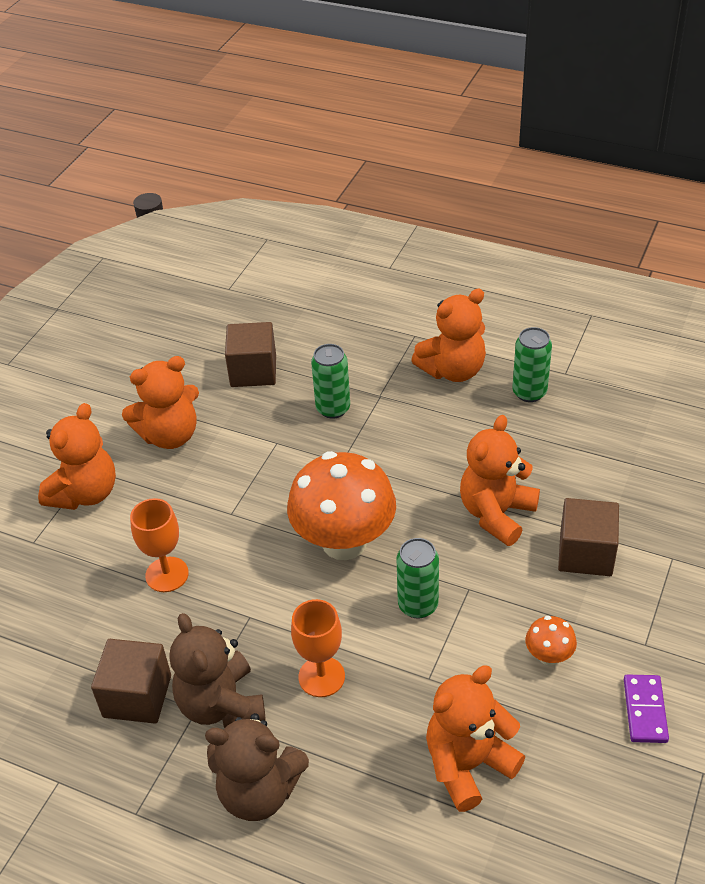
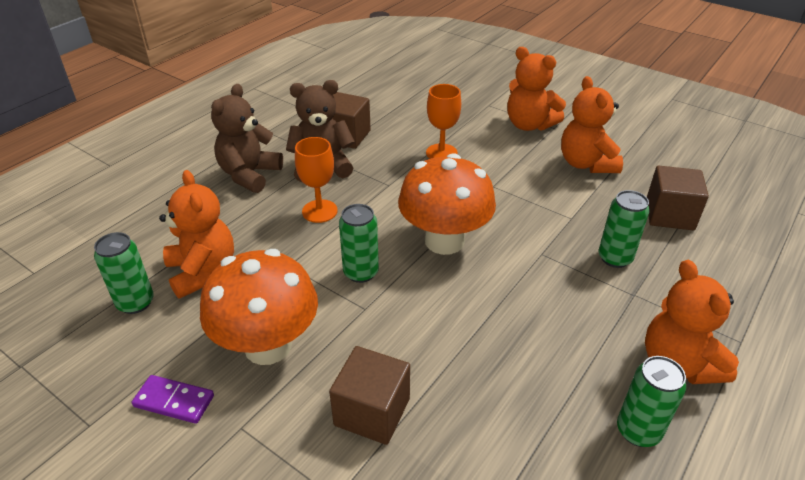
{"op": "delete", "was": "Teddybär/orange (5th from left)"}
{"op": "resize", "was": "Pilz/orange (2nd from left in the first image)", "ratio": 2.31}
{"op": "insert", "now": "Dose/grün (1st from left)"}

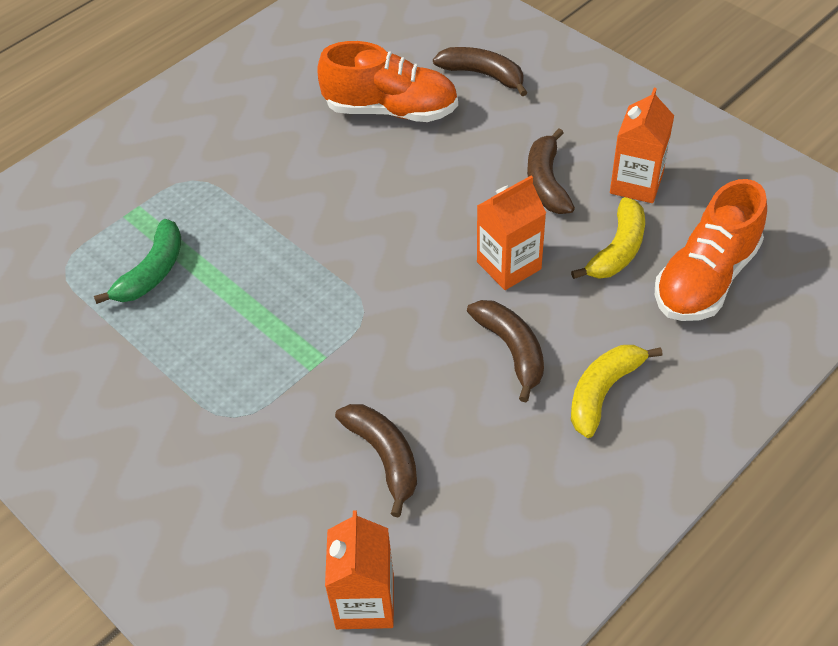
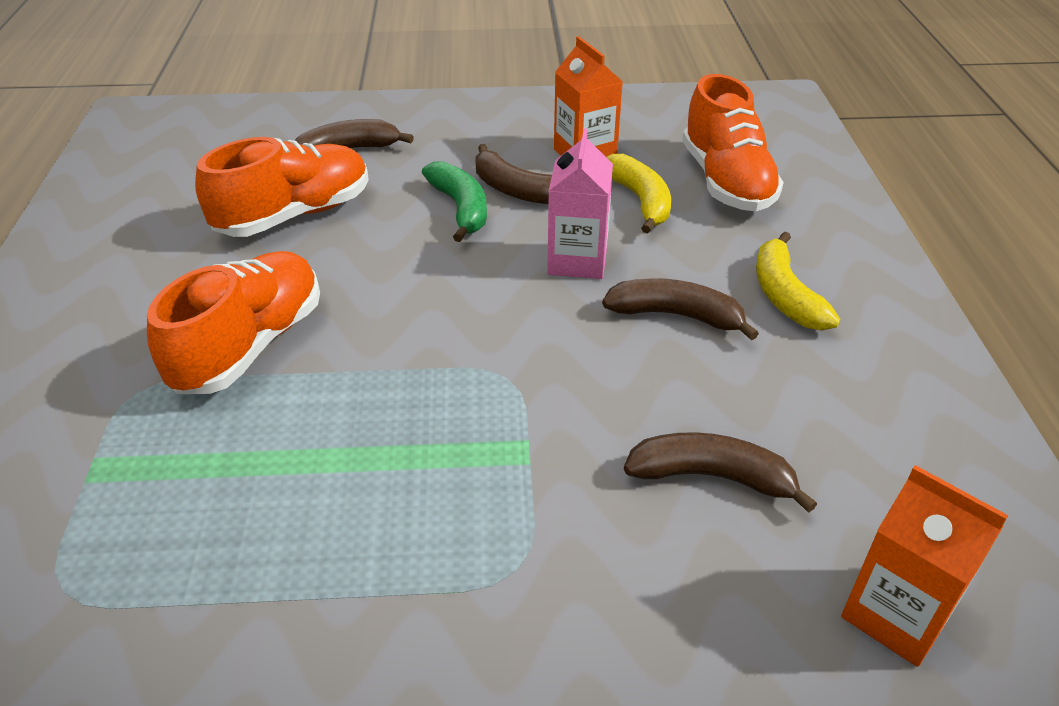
{"op": "recolor", "was": "Getränkekarton/orange (2nd from left)", "now": "Getränkekarton/rosa"}
{"op": "move", "was": "Banane/grün"}
{"op": "insert", "now": "Schuh/orange (1st from left)"}

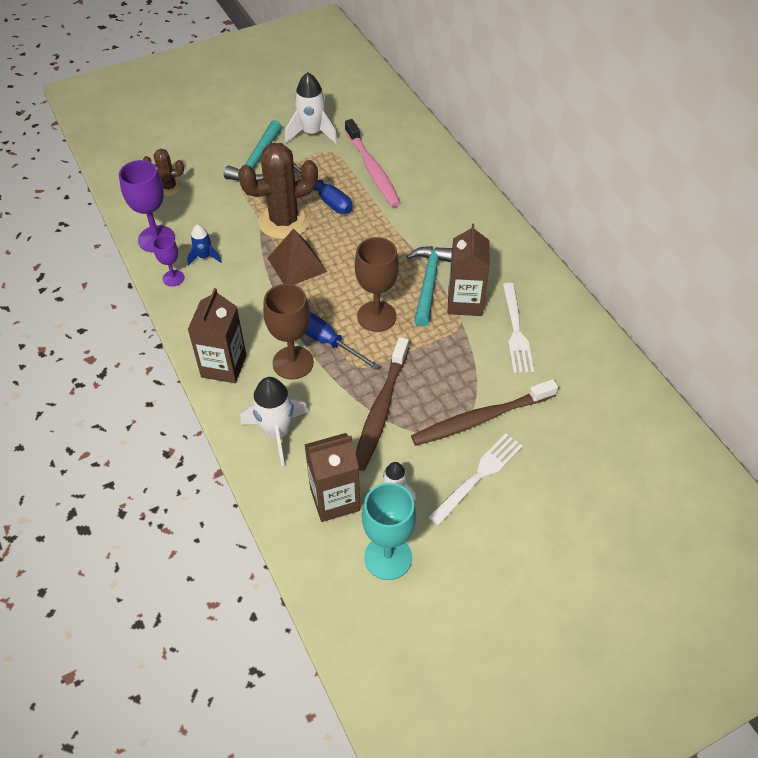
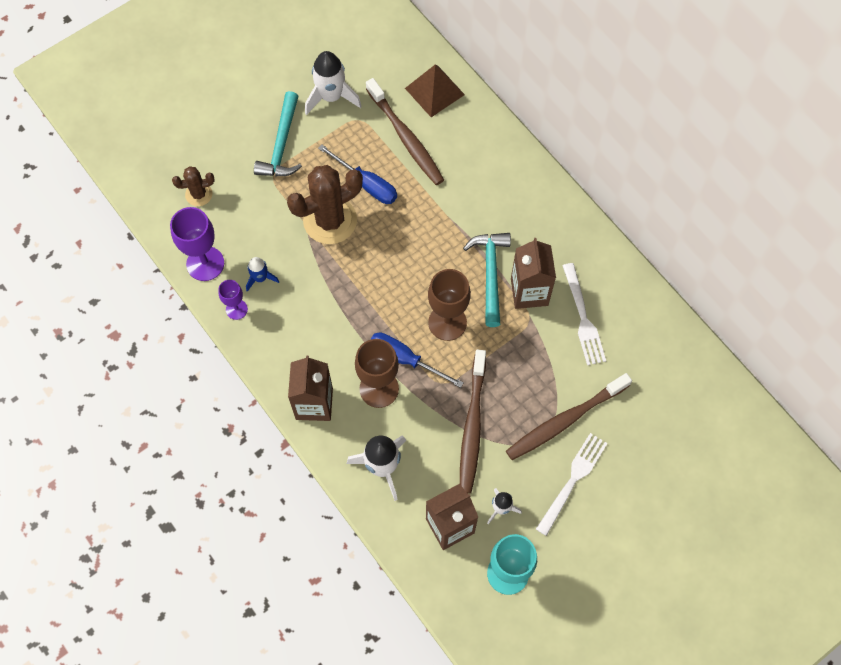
{"op": "recolor", "was": "Zahnbürste/rosa", "now": "Zahnbürste/braun (1st from left)"}
{"op": "move", "was": "Pyramide/braun"}

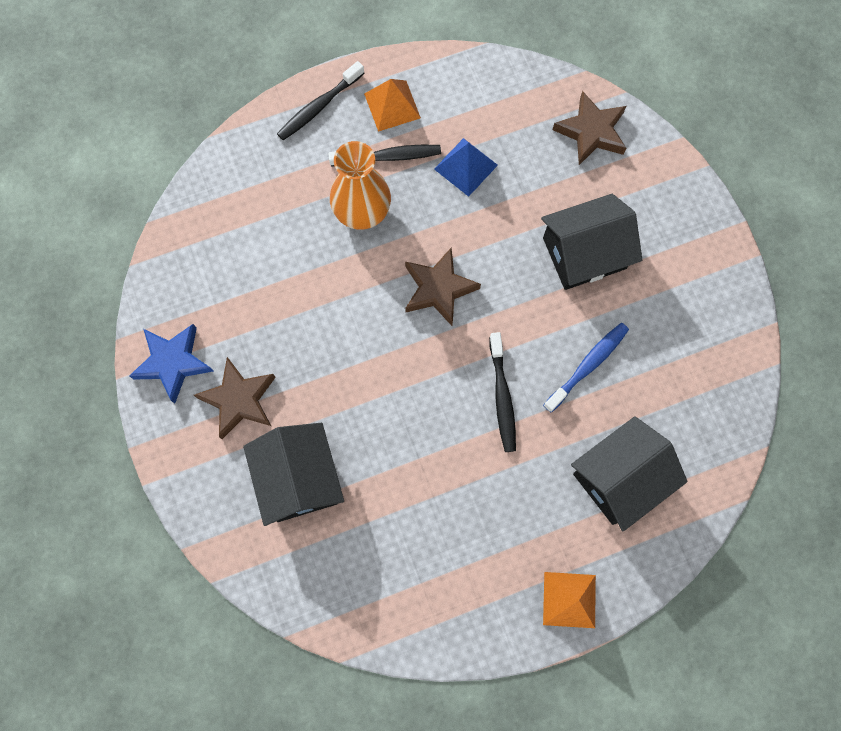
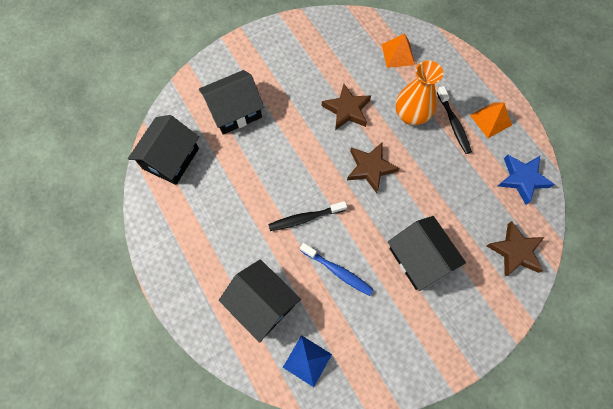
{"op": "delete", "was": "Zahnbürste/schwarz (1st from left)"}
{"op": "move", "was": "Pyramide/blau"}
{"op": "move", "was": "Stern/blau"}
{"op": "move", "was": "Stern/braun (1st from left)"}
{"op": "move", "was": "Pyramide/orange (2nd from left in the first image)", "now": "Pyramide/orange (1st from left)"}
{"op": "insert", "now": "Haus/schwarz (1st from left)"}

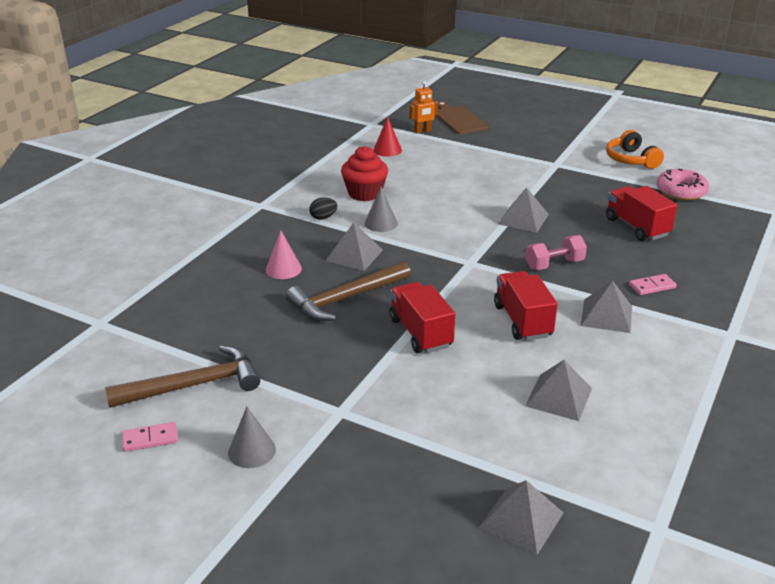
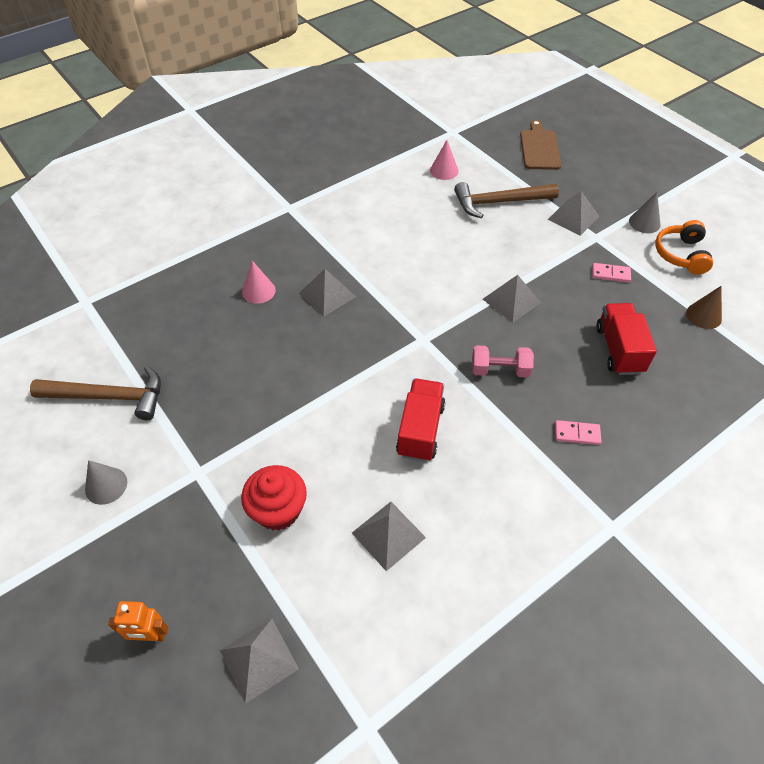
{"op": "move", "was": "Roboter/orange"}
{"op": "recolor", "was": "Kegel/rot", "now": "Kegel/rosa (2nd from left)"}
{"op": "move", "was": "Muffin/rot"}
{"op": "replace", "was": "Donut/rosa", "now": "Kegel/braun"}
{"op": "move", "was": "Kegel/grau (2nd from left)"}
{"op": "delete", "was": "Ei/schwarz"}
{"op": "move", "was": "Hammer/braun (2nd from left)"}
{"op": "move", "was": "Pyramide/grau (5th from left)"}
{"op": "delete", "was": "Lastwagen/rot (1st from left)"}
{"op": "move", "was": "Dominostein/rosa (1st from left in the first image)", "now": "Dominostein/rosa (2nd from left)"}

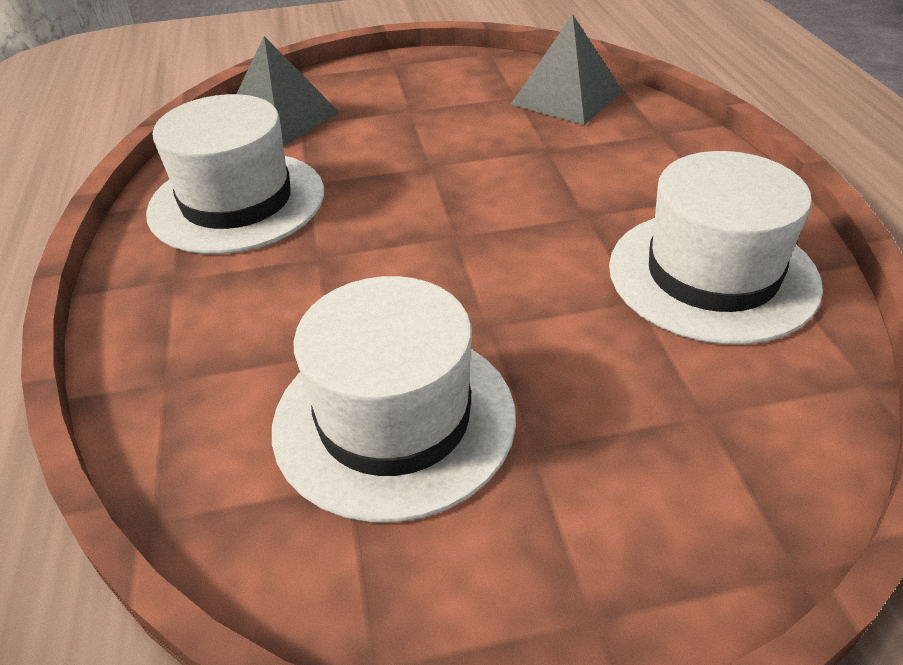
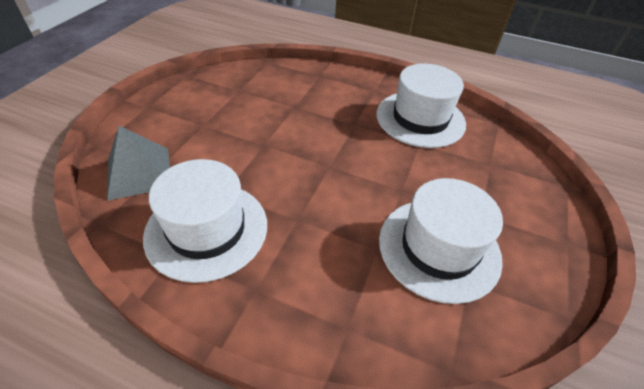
{"op": "delete", "was": "Pyramide/grau (2nd from left)"}

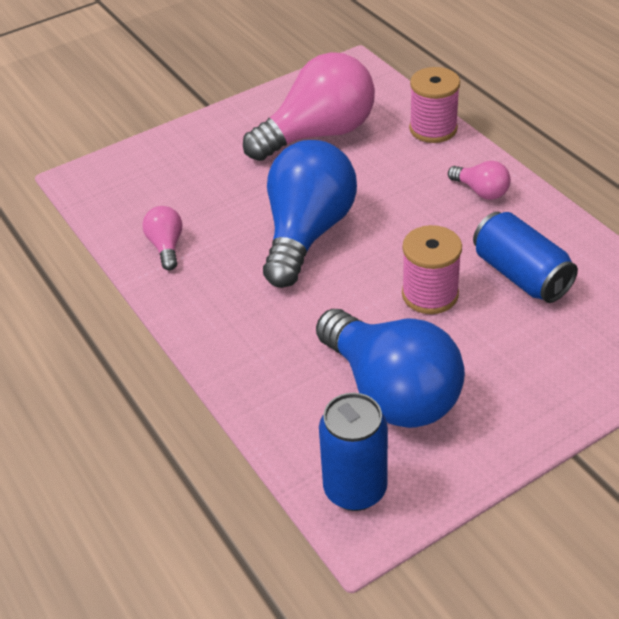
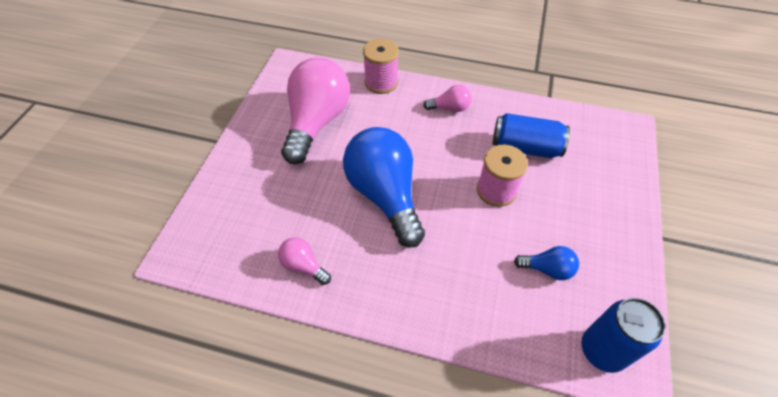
{"op": "resize", "was": "Glühbirne/blau (2nd from left)", "ratio": 0.44}

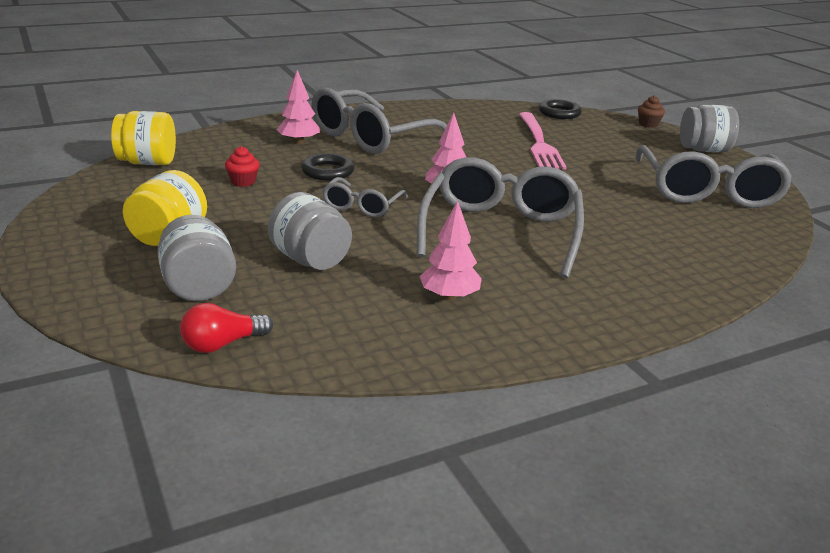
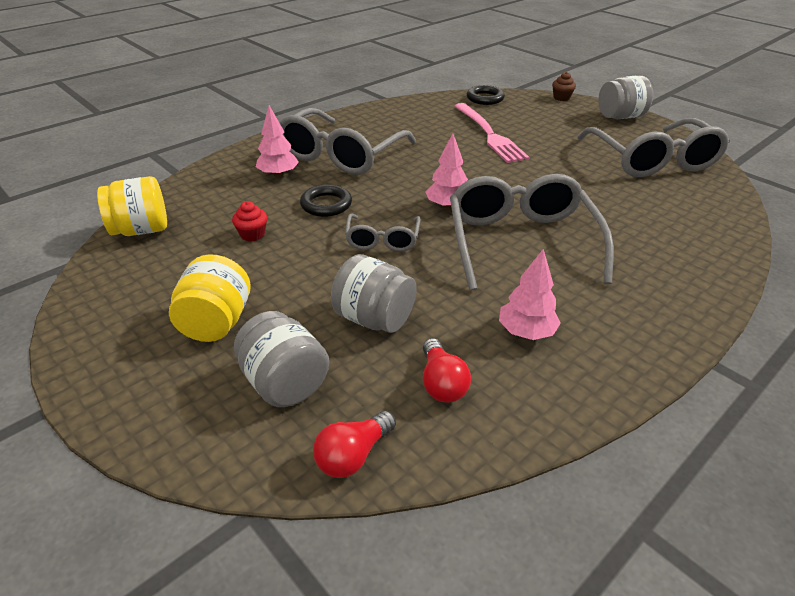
{"op": "insert", "now": "Glühbirne/rot (2nd from left)"}

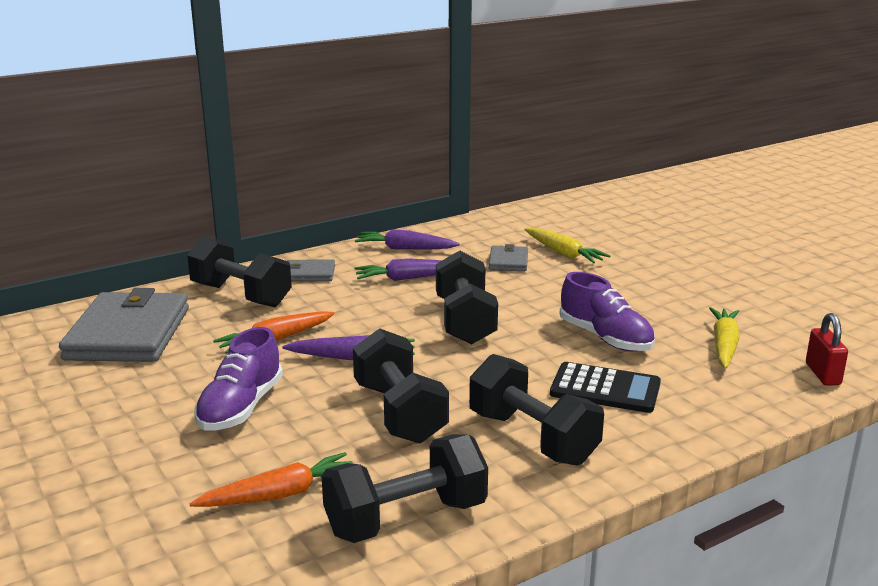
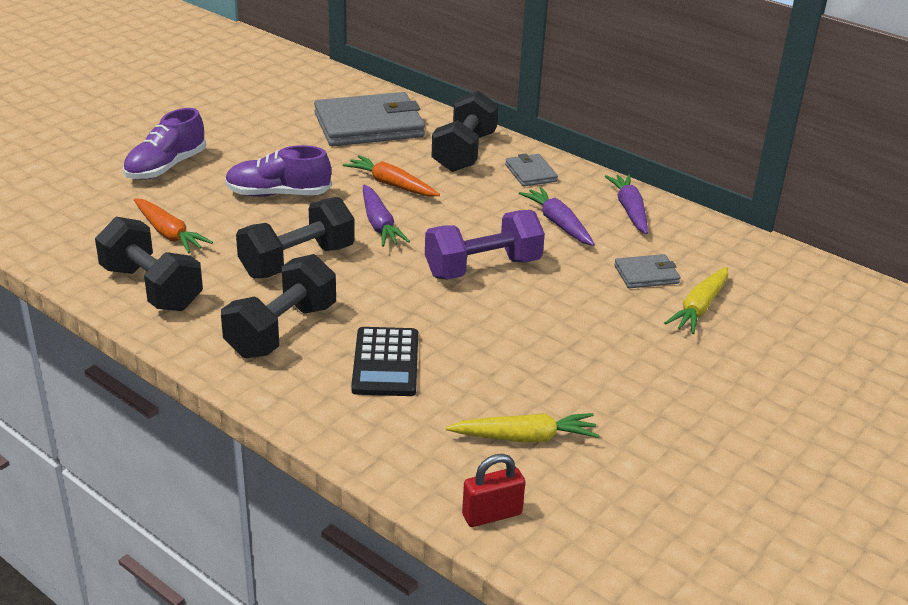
{"op": "recolor", "was": "Hantel/schwarz (4th from left)", "now": "Hantel/lila"}
{"op": "move", "was": "Schuh/lila (2nd from left in the first image)", "now": "Schuh/lila (1st from left)"}

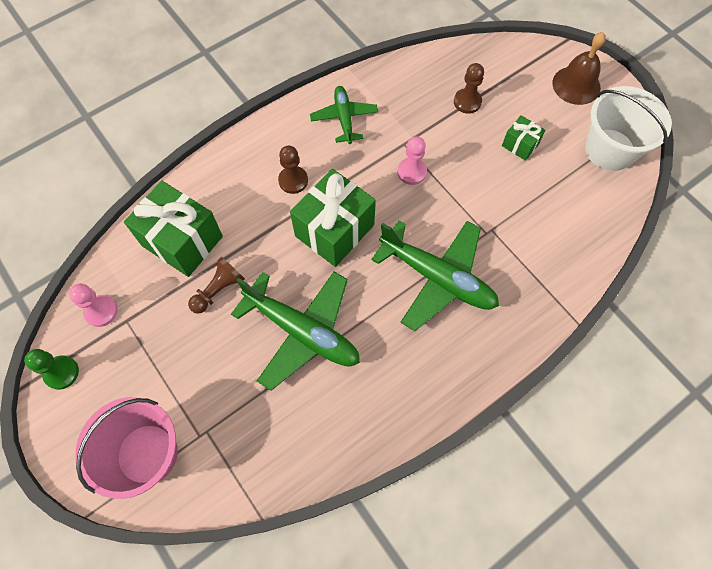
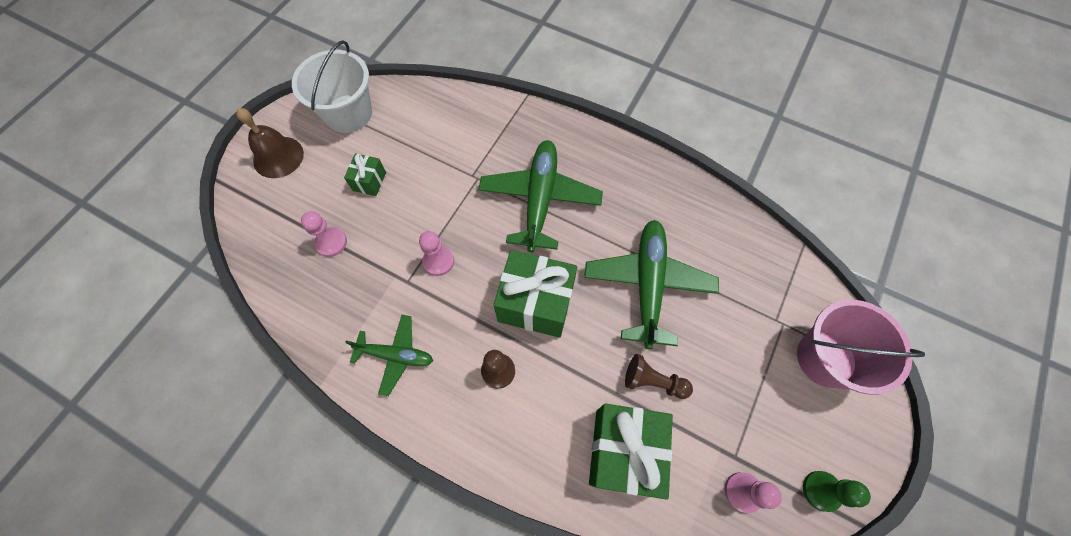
{"op": "recolor", "was": "Bauer/braun (3rd from left)", "now": "Bauer/rosa (1st from left)"}
{"op": "rotate", "was": "Flugzeug/grün (2nd from left in the first image)", "clockwise": -135}

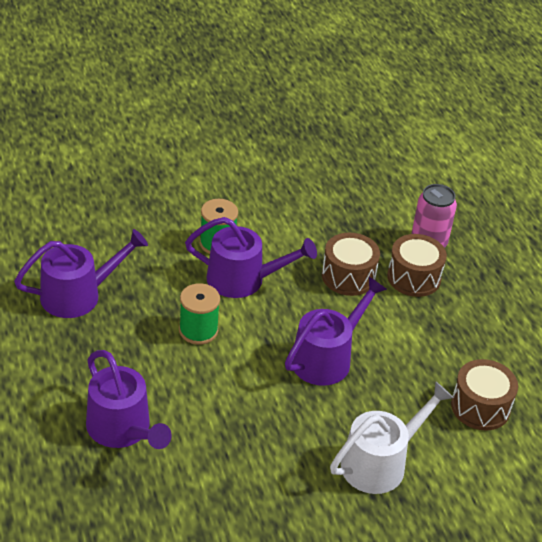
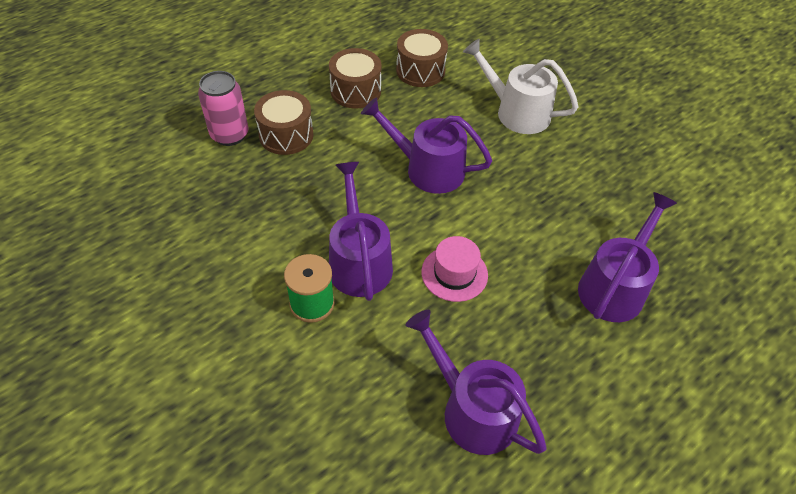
{"op": "move", "was": "Trommel/braun (1st from left in the first image)", "now": "Trommel/braun (2nd from left)"}
{"op": "replace", "was": "Garnrolle/grün (1st from left)", "now": "Hut/rosa"}

